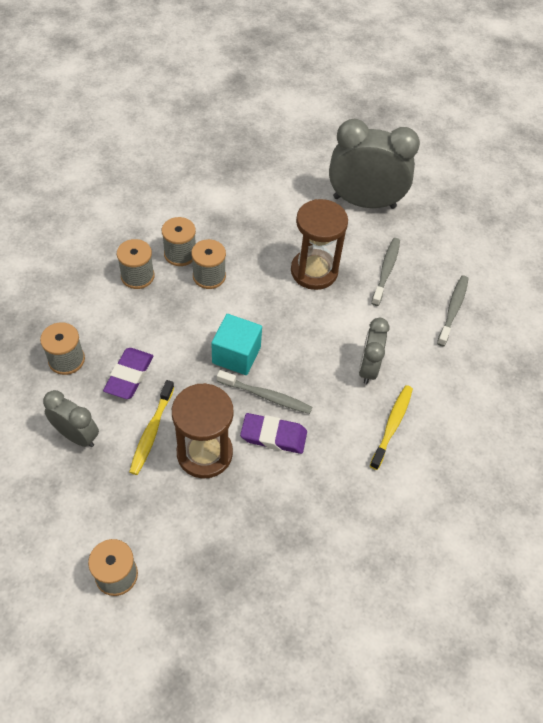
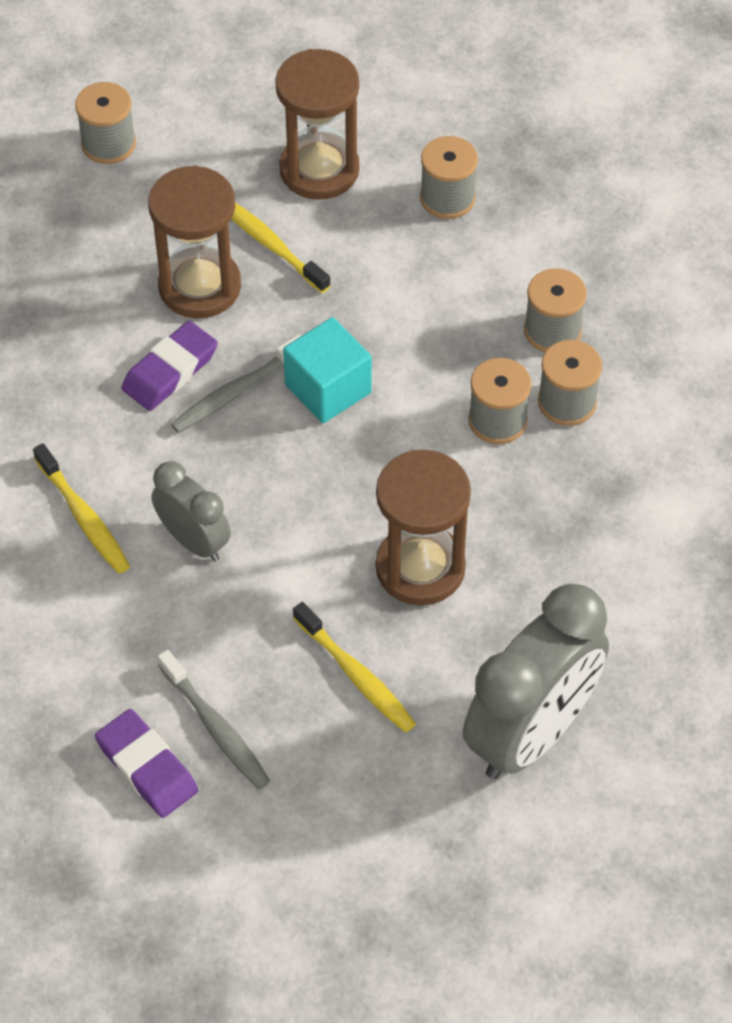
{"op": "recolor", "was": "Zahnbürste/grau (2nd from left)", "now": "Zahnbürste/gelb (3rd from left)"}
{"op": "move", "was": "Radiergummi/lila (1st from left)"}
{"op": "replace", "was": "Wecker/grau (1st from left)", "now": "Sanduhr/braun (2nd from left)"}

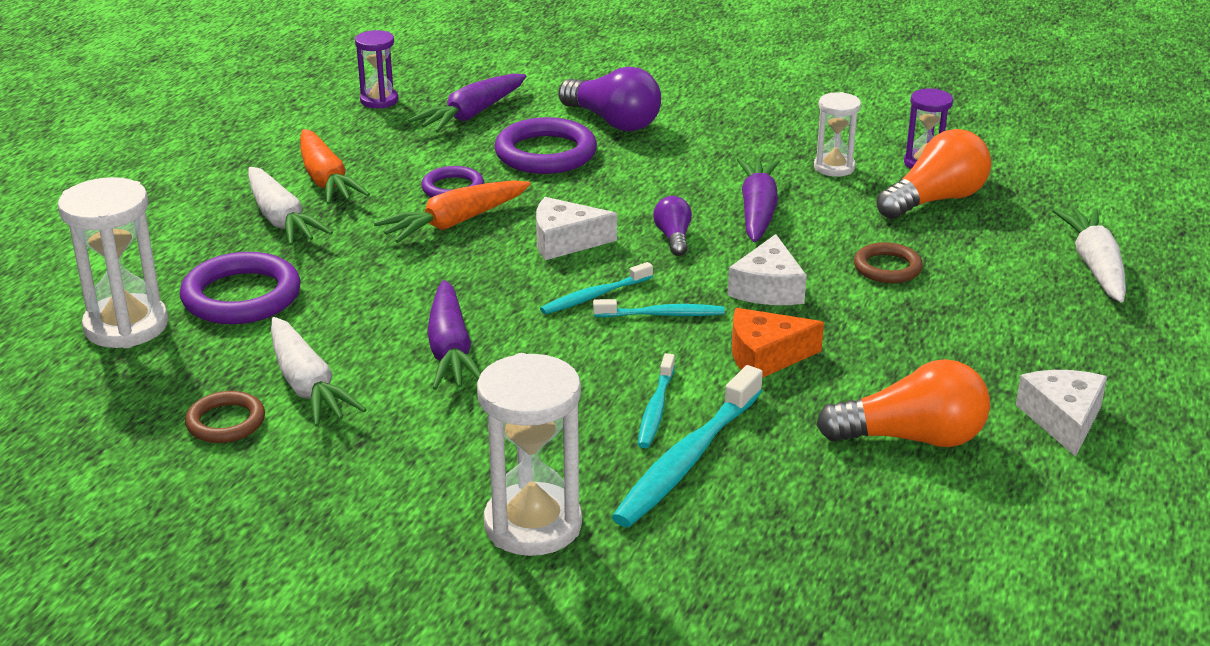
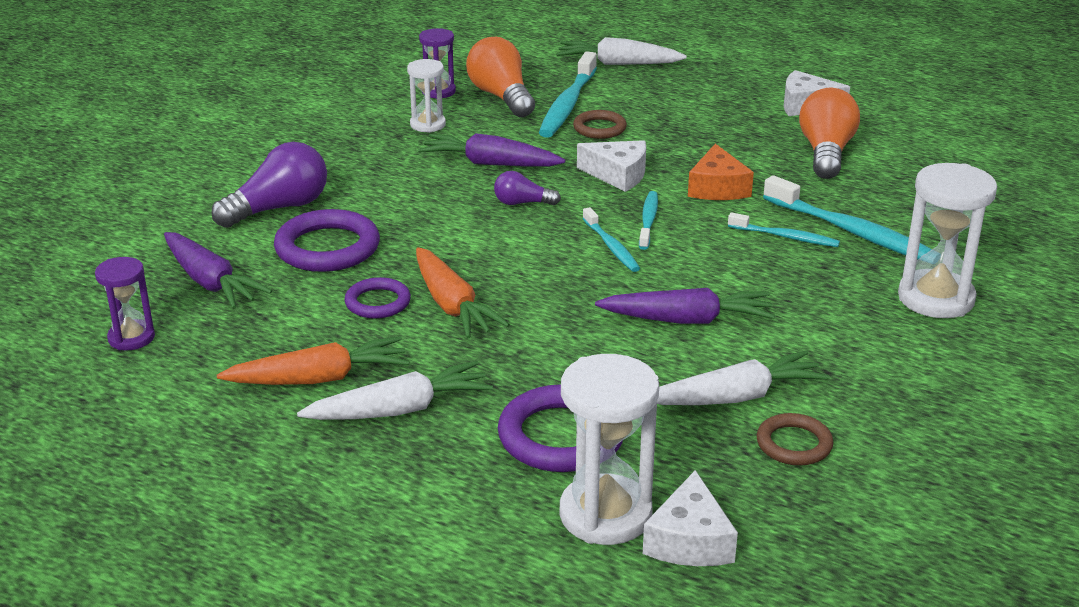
{"op": "move", "was": "Käse/weiß (1st from left in the first image)", "now": "Käse/weiß (2nd from left)"}
{"op": "insert", "now": "Zahnbürste/türkis (1st from left)"}

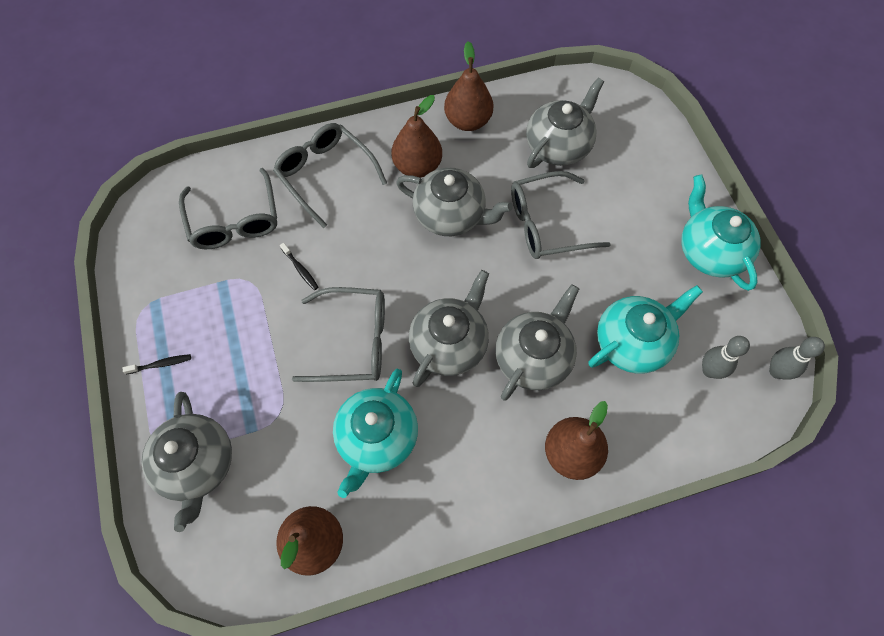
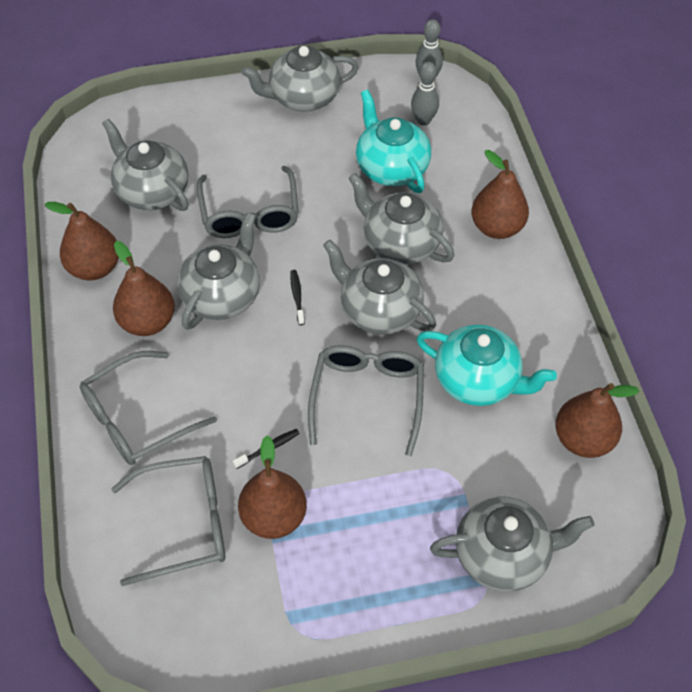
{"op": "recolor", "was": "Teekanne/türkis (3rd from left)", "now": "Teekanne/grau (3rd from left)"}
{"op": "move", "was": "Zahnbürste/schwarz (1st from left in the first image)", "now": "Zahnbürste/schwarz (2nd from left)"}
{"op": "insert", "now": "Birne/braun (3rd from left)"}

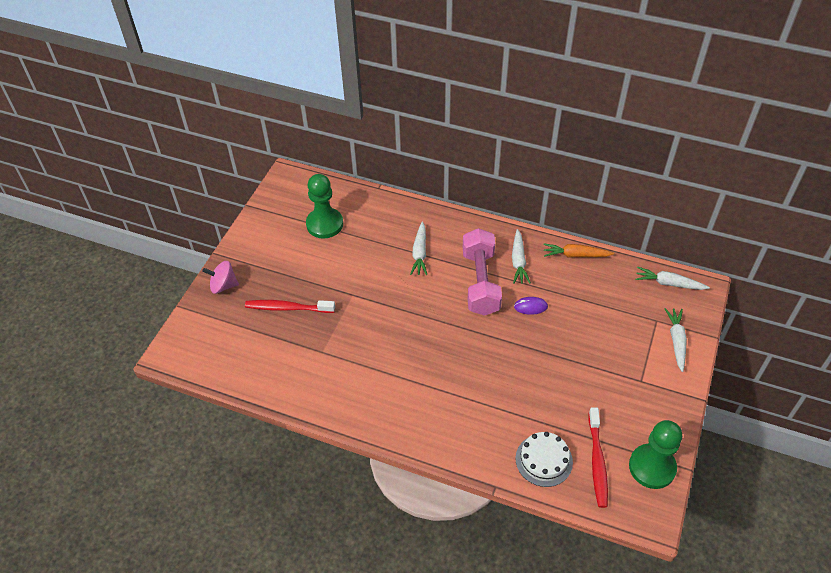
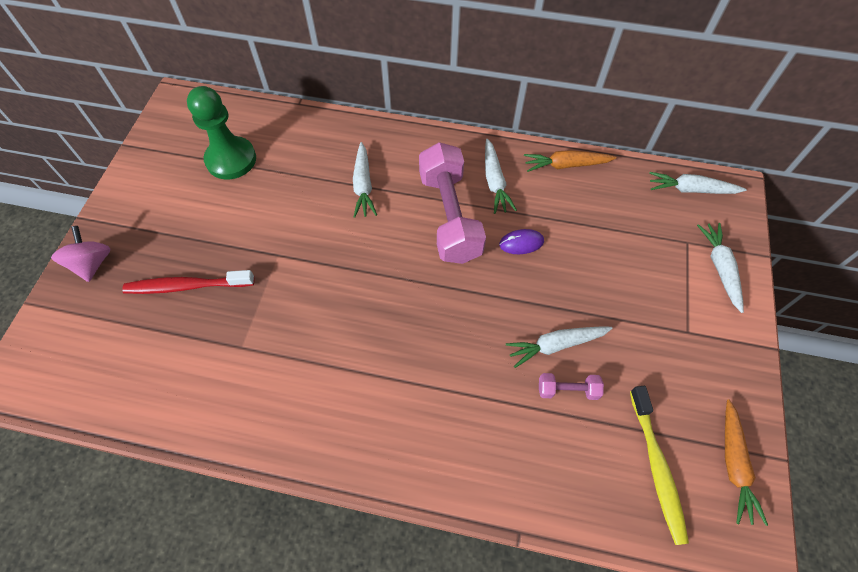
{"op": "rotate", "was": "Kreisel/rosa", "clockwise": 90}
{"op": "recolor", "was": "Zahnbürste/rot (2nd from left)", "now": "Zahnbürste/gelb"}
{"op": "replace", "was": "Bauer/grün (2nd from left)", "now": "Karotte/orange (2nd from left)"}
{"op": "delete", "was": "Kuchen/weiß"}
{"op": "insert", "now": "Karotte/weiß (3rd from left)"}
{"op": "insert", "now": "Hantel/rosa (2nd from left)"}

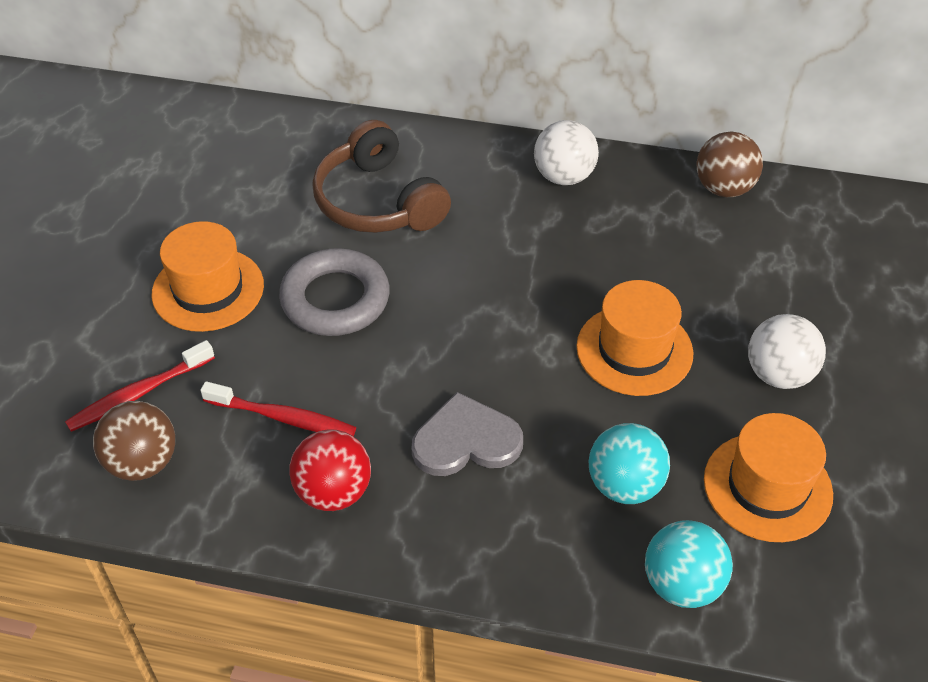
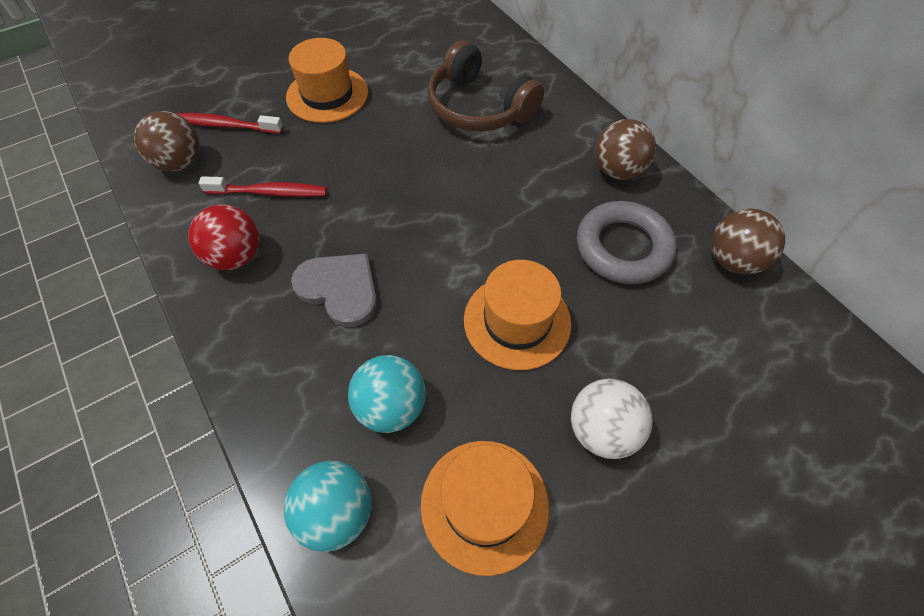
{"op": "rotate", "was": "Kopfhörer/braun", "clockwise": -60}
{"op": "recolor", "was": "Ball/weiß (1st from left)", "now": "Ball/braun (2nd from left)"}
{"op": "move", "was": "Ring/grau"}
{"op": "rotate", "was": "Zahnbürste/rot (2nd from left)", "clockwise": -60}

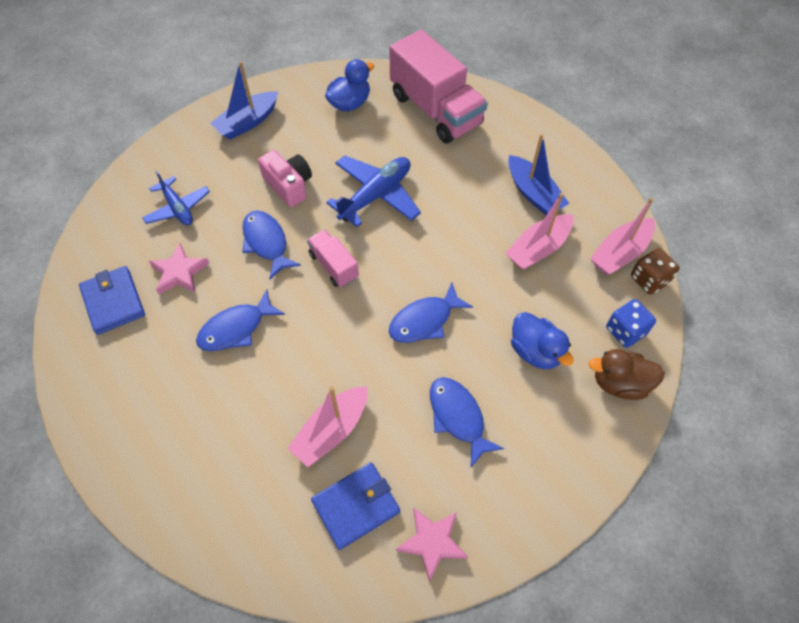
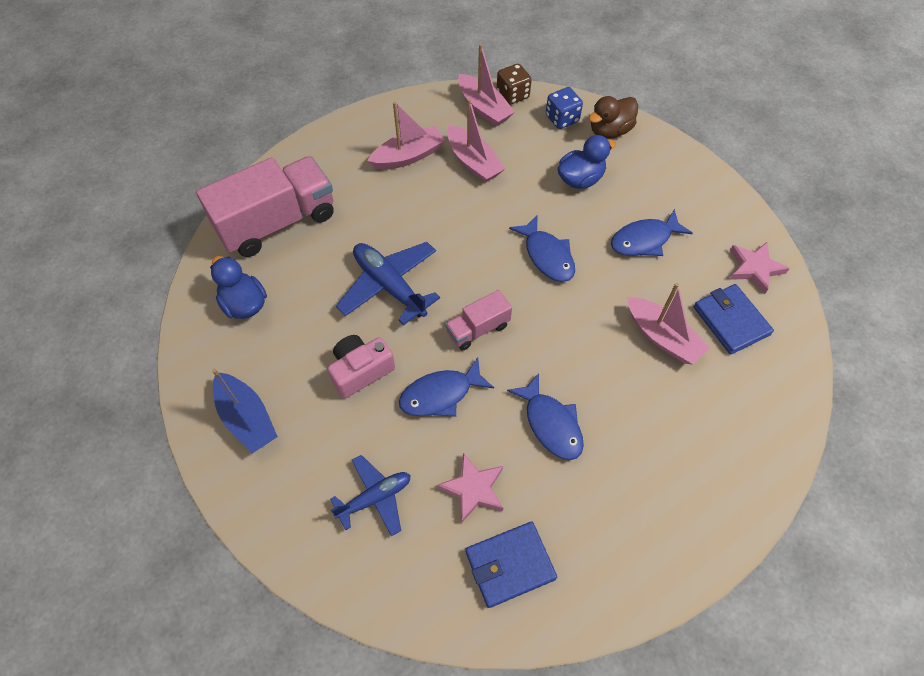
{"op": "recolor", "was": "Boot/blau (2nd from left)", "now": "Boot/rosa (1st from left)"}
{"op": "rotate", "was": "Ente/braun", "clockwise": 45}

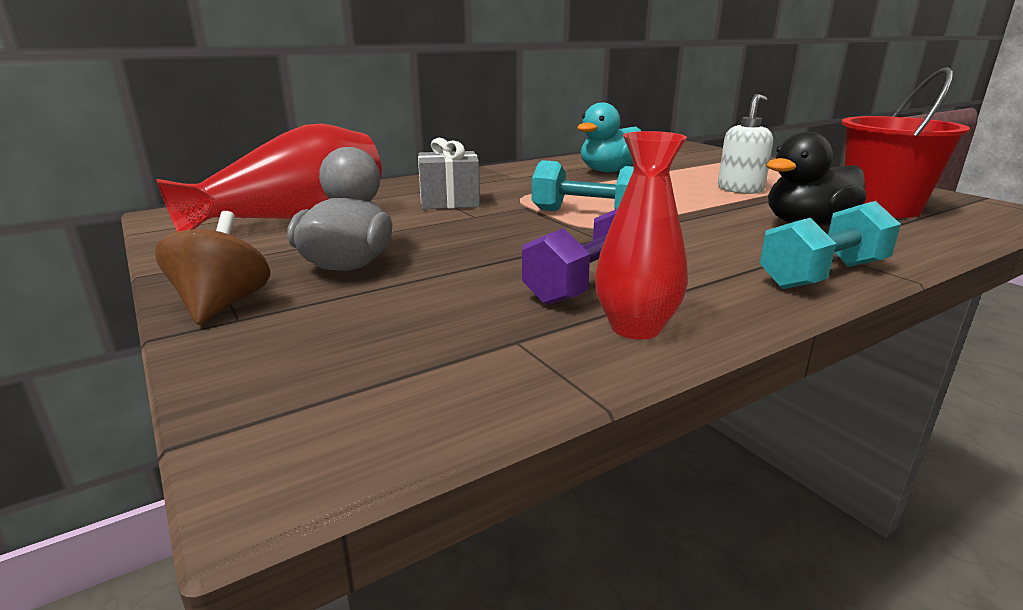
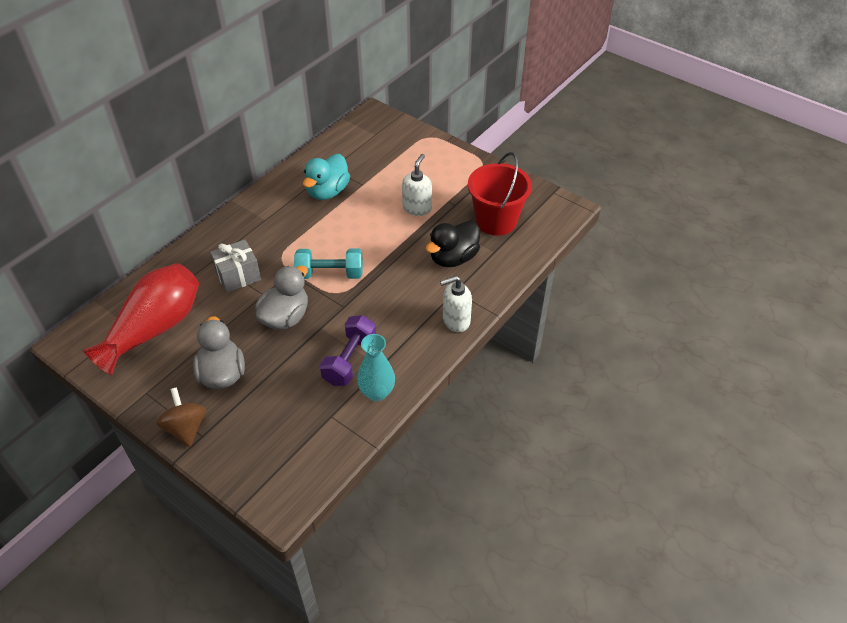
{"op": "recolor", "was": "Vase/rot (2nd from left)", "now": "Vase/türkis"}
{"op": "replace", "was": "Hantel/türkis (2nd from left)", "now": "Seifenspender/weiß (2nd from left)"}
{"op": "insert", "now": "Ente/grau (2nd from left)"}

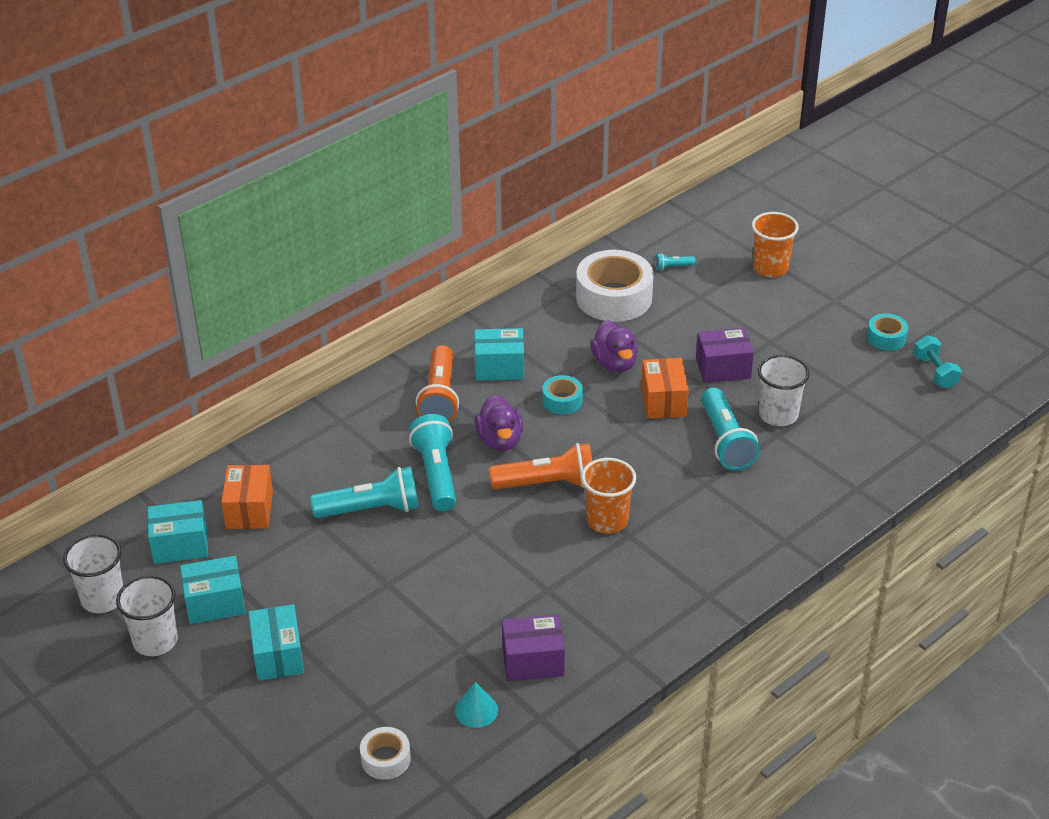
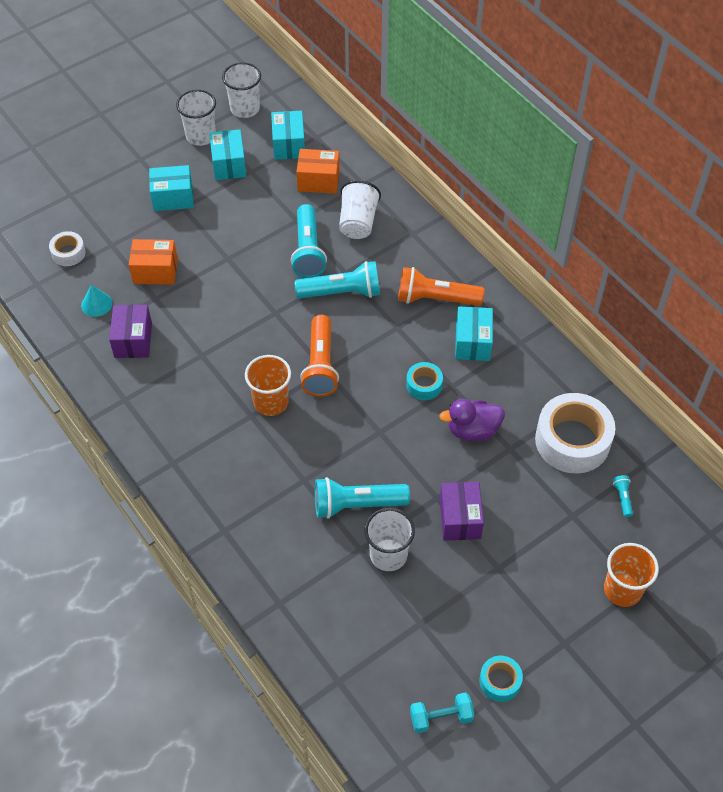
{"op": "move", "was": "Schachtel/orange (2nd from left in the first image)", "now": "Schachtel/orange (1st from left)"}
{"op": "delete", "was": "Ente/lila (1st from left)"}
{"op": "insert", "now": "Becher/weiß (3rd from left)"}

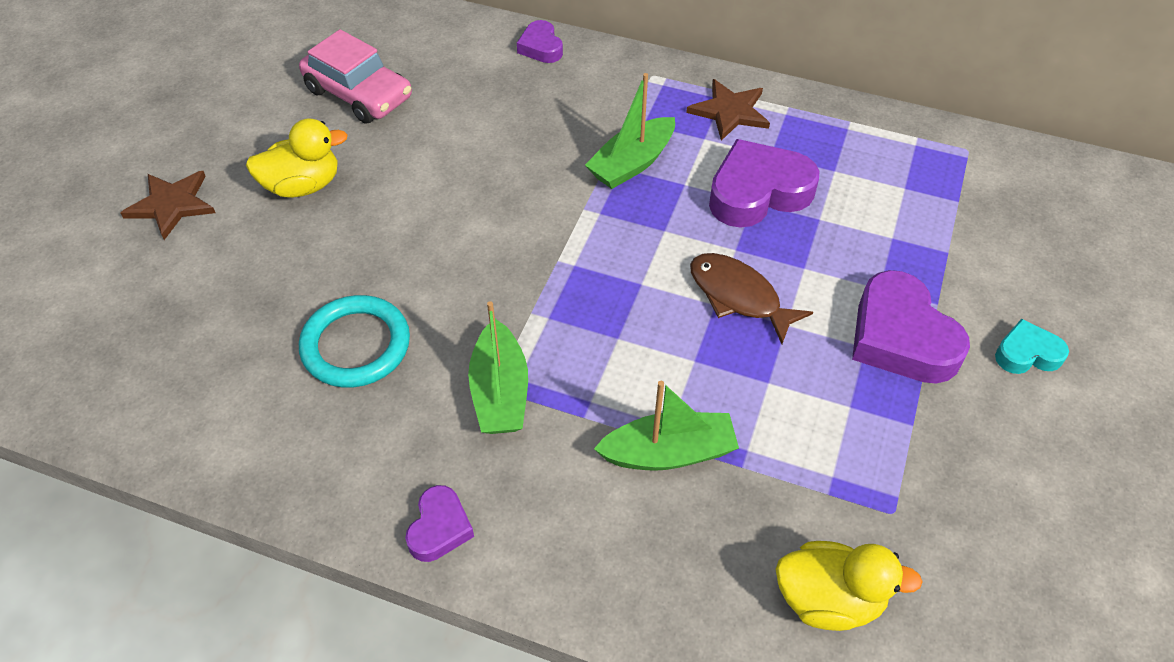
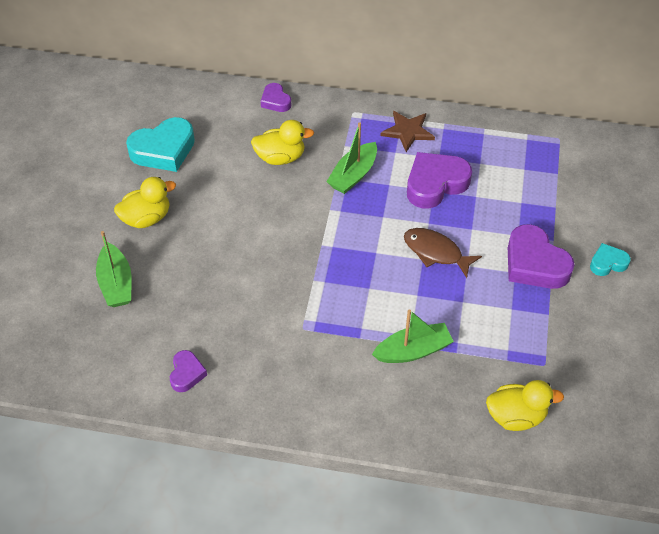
{"op": "replace", "was": "Auto/rosa", "now": "Herz/türkis (1st from left)"}
{"op": "delete", "was": "Stern/braun (1st from left)"}
{"op": "delete", "was": "Ring/türkis"}
{"op": "move", "was": "Boot/grün (1st from left)"}
{"op": "move", "was": "Herz/lila (1st from left)"}
{"op": "insert", "now": "Ente/gelb (2nd from left)"}

